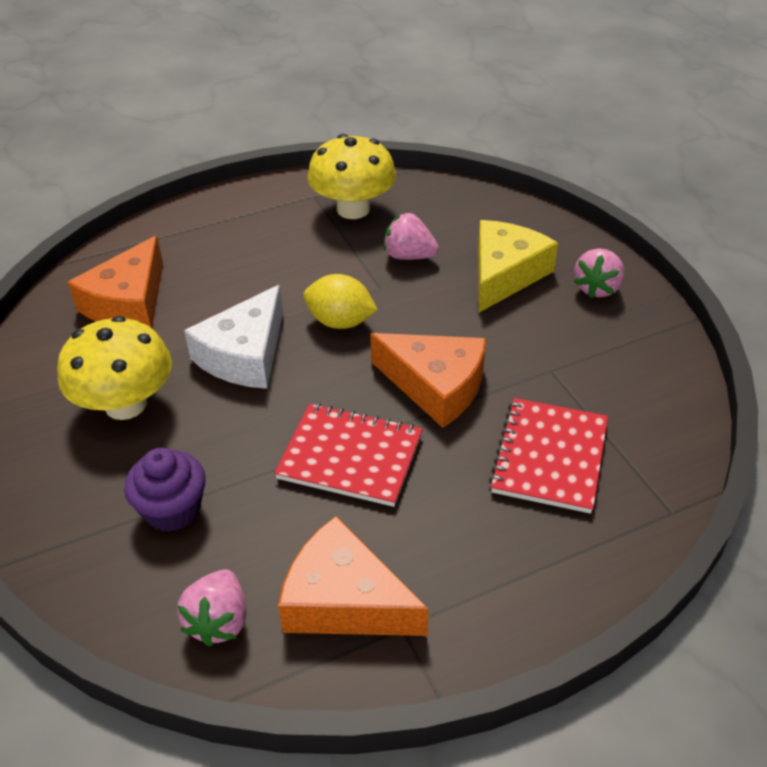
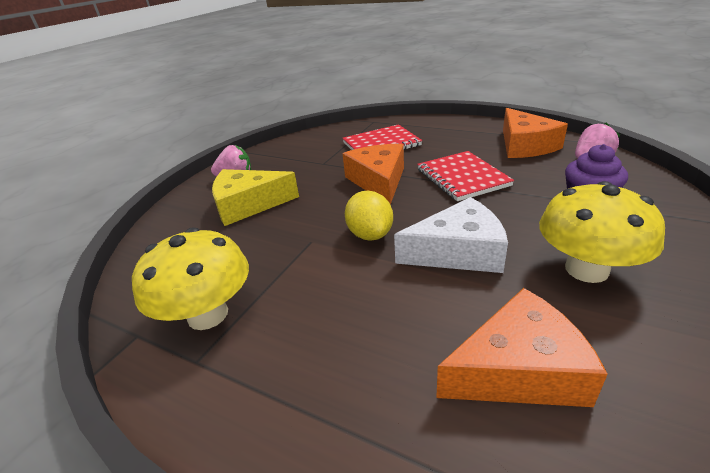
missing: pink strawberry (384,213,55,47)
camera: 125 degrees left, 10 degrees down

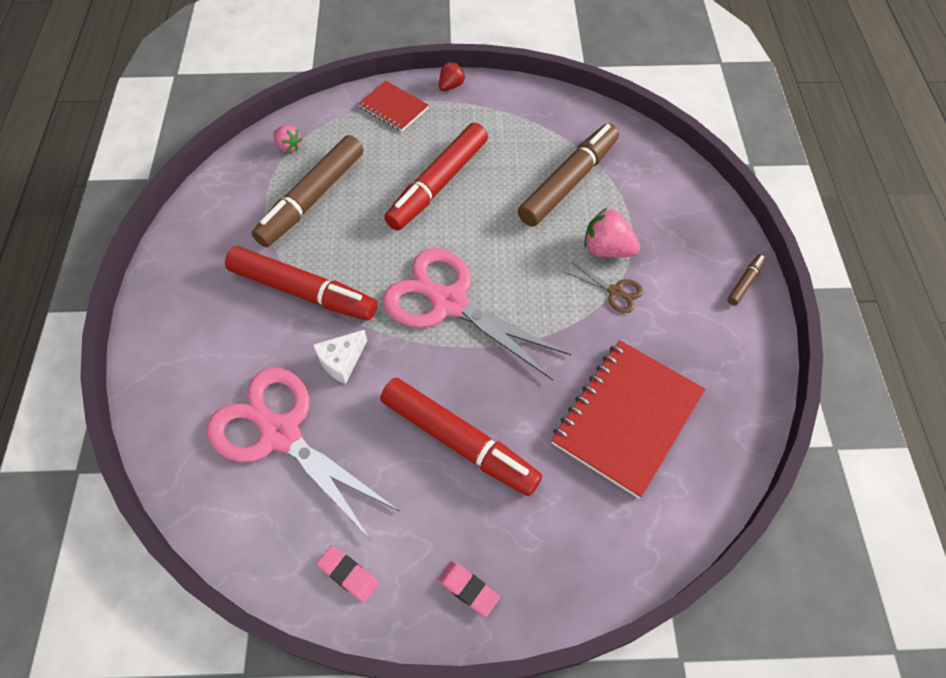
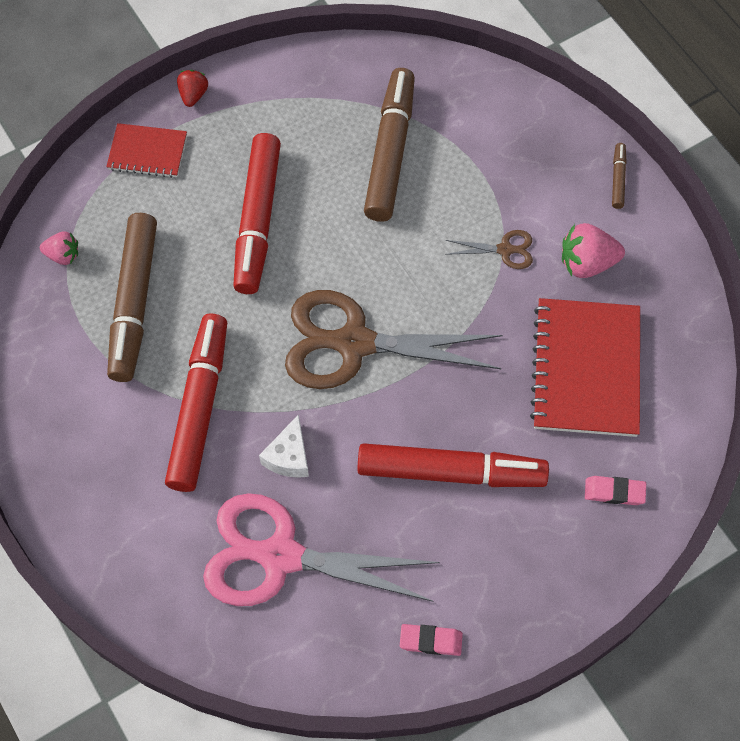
relocated: pink strawberry (584,208,56,49) to (562,223,63,55); pink eraser (438,561,62,56) to (585,476,61,29)
colour: pink scissors (383,248,189,132) to brown scissors (285,290,218,99)
spun: red marker (225,246,152,75) = (165,313,62,179) 75 degrees counterclockwise
camera: 30 degrees left, 5 degrees up

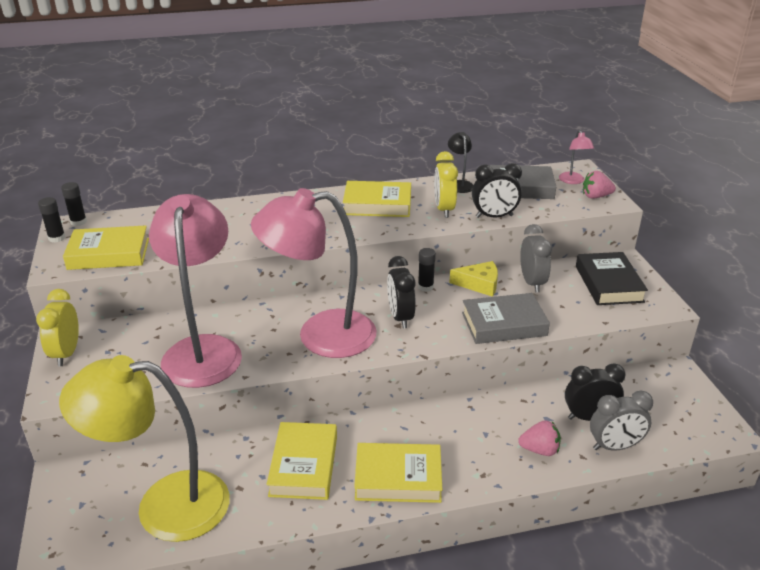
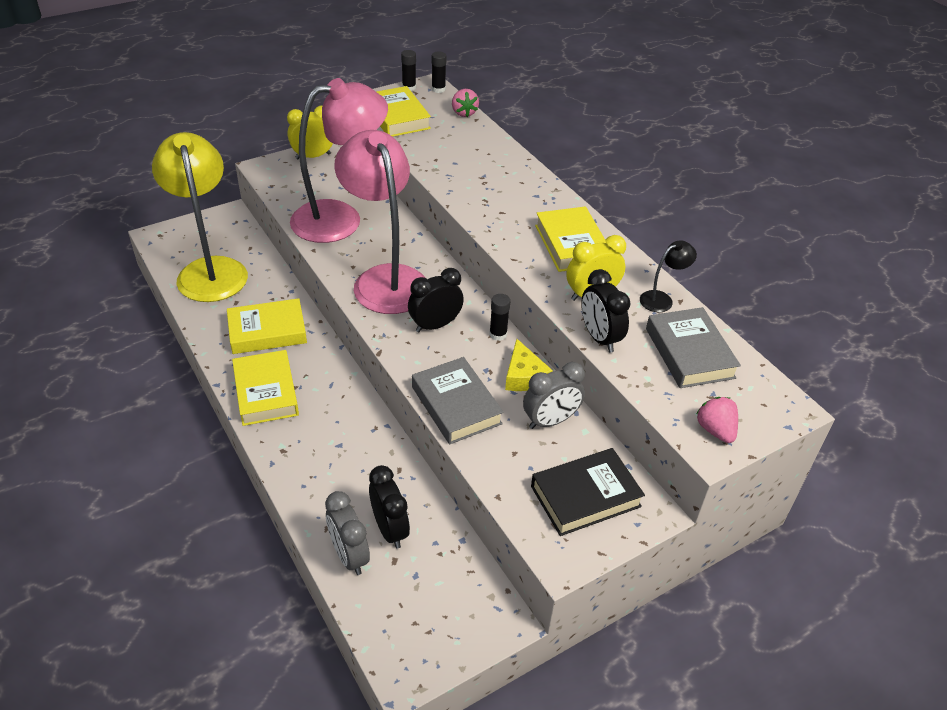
missing: pink lamp (559,130,35,54)
relocated: pink strawberry (518,420,43,36) to (452,89,27,28)
camera: 70 degrees right, 10 degrees up

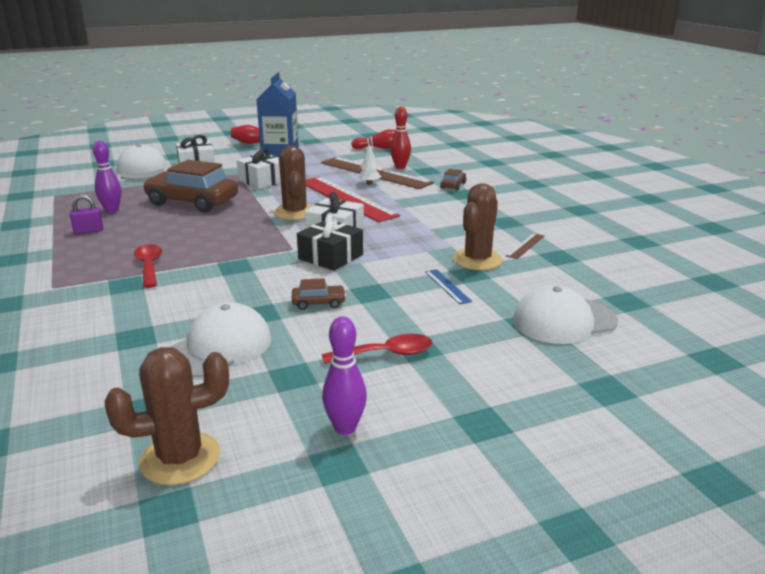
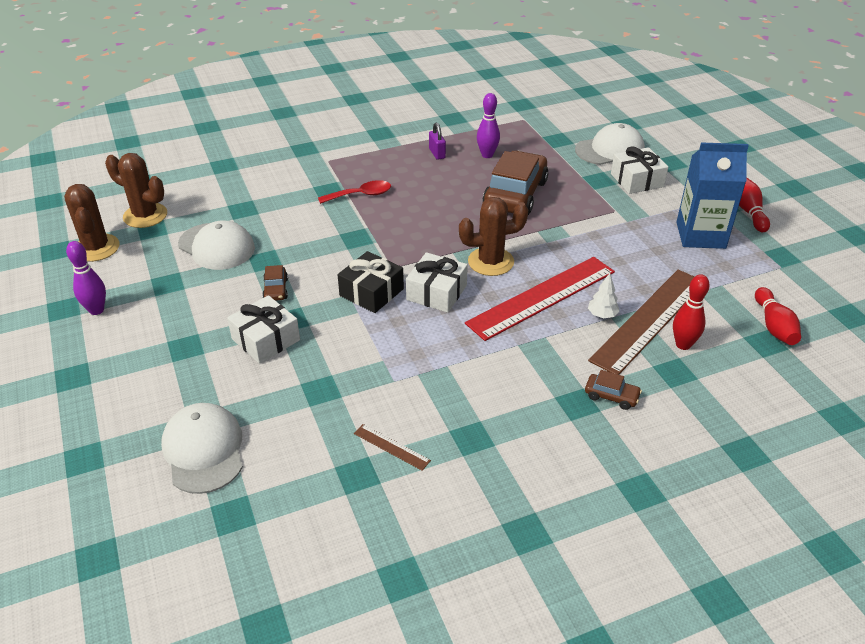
missing: blue ruler (425,269,47,36); red spoon (321,334,111,30)
relocated: white gift (237,148,44,41) to (227,295,73,69); brown cactus (453,183,50,87) to (105,153,62,75)
camera: 90 degrees right, 15 degrees up

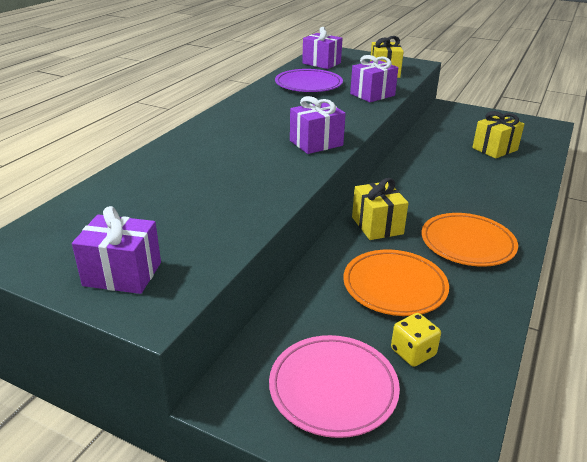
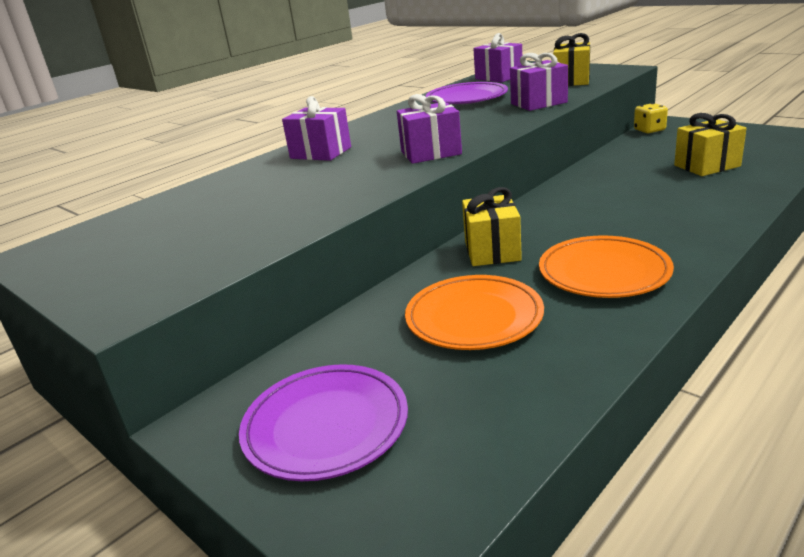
relocated: purple gift (72,206,89,88) to (282,96,69,65); yellow dice (391,313,50,54) to (634,103,34,30)
colour: pink plate (269,335,131,103) to purple plate (239,364,169,117)
camera: 20 degrees right, 5 degrees down

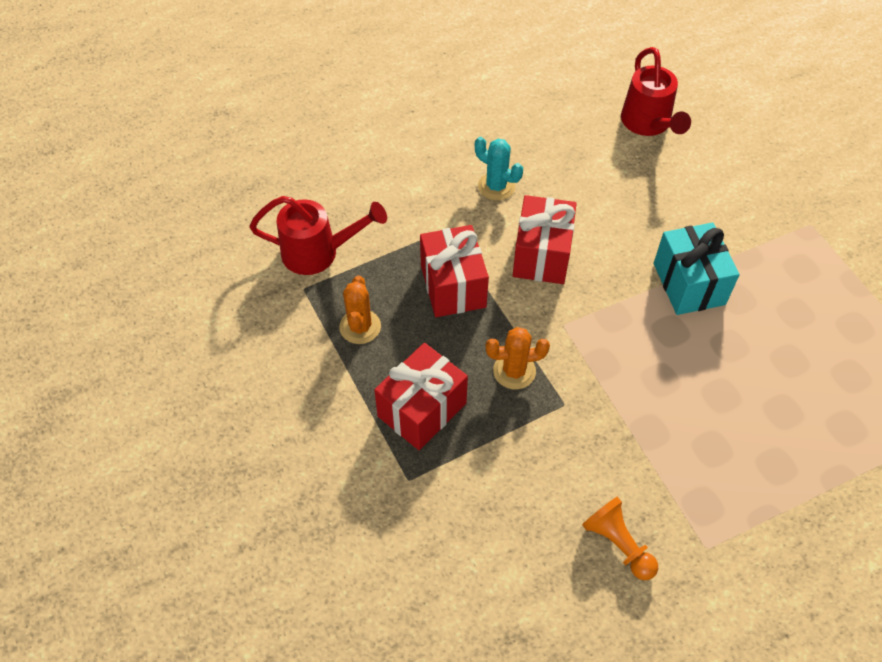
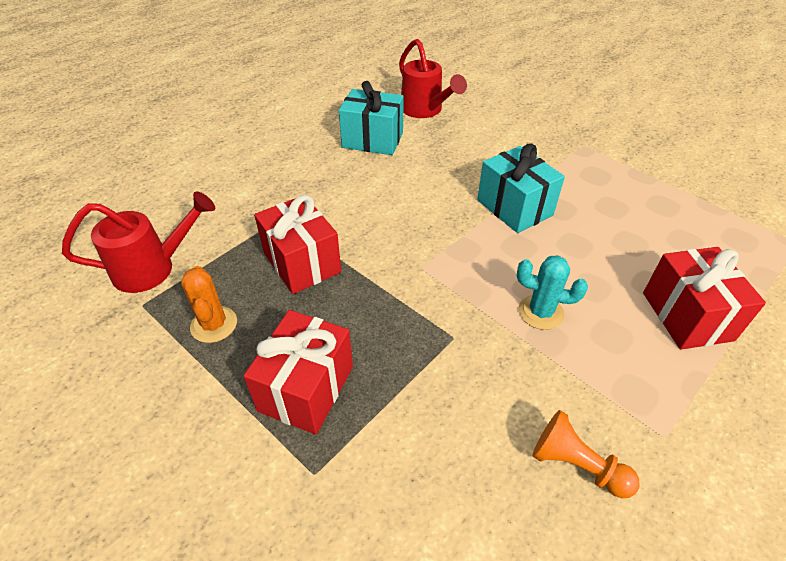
missing: orange cactus (486,327,64,62)
appeared: turquoise gift (339,81,65,74)
relocated: turquoise cactus (475,137,48,64) to (517,255,71,75); red gift (512,195,65,89) to (643,247,123,103)
camera: 20 degrees left, 10 degrees down

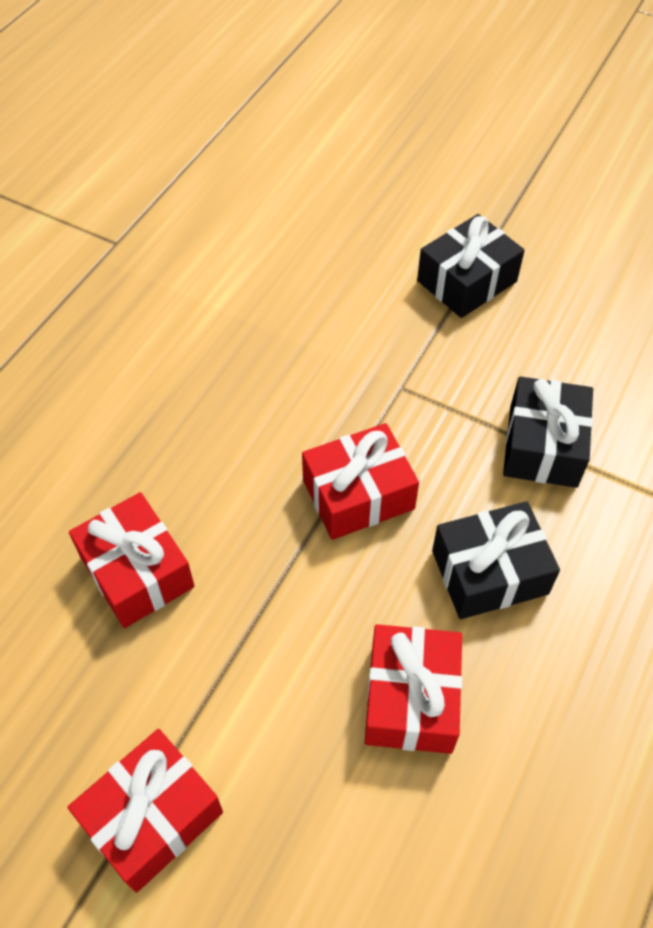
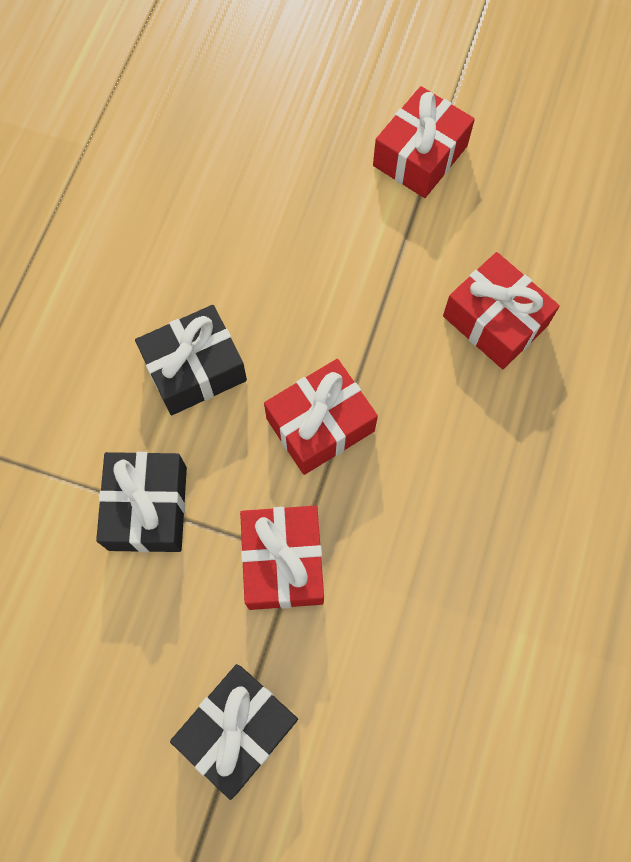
relocated: red gift (365,624,97,130) to (240,506,84,104)
camera: 170 degrees right, 15 degrees up

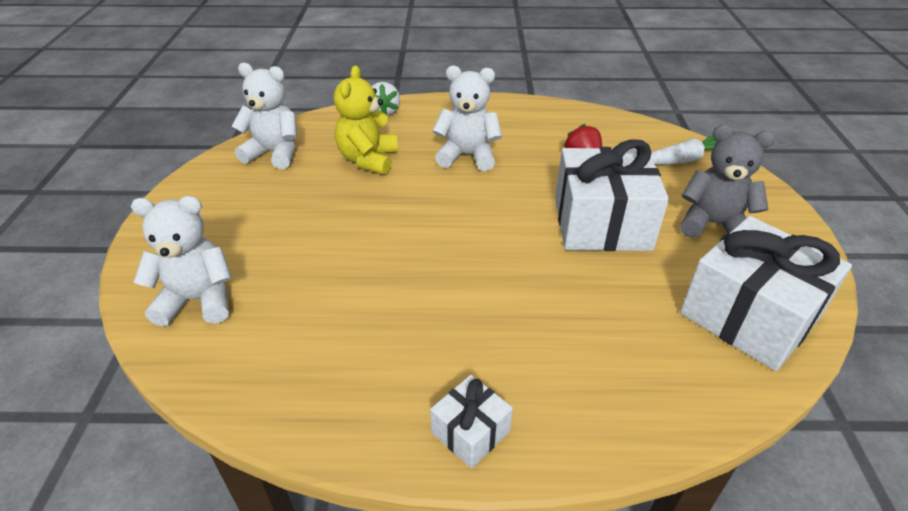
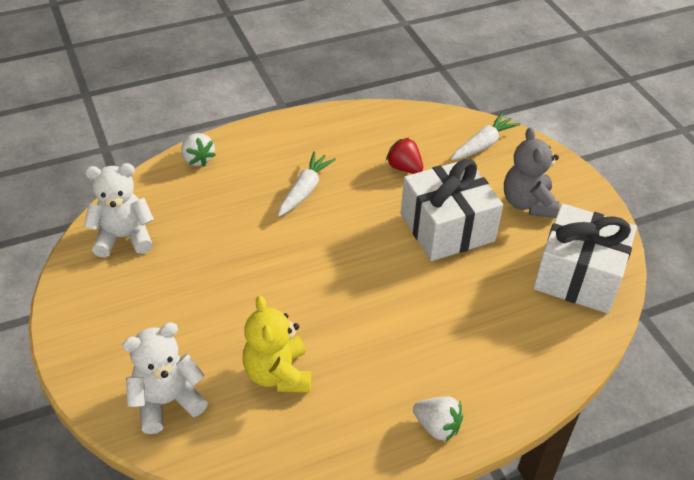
relocated: yellow teddy bear (334,65,64,110) to (243,295,68,98)
exchanged: white teddy bear (432,65,70,106) to white carrot (278,152,58,65); white gift (430,375,83,93) to white strawberry (413,396,50,46)
spun: grey teddy bear (680,125,95,113) = (504,127,56,91) 90 degrees counterclockwise
camera: 25 degrees left, 5 degrees up

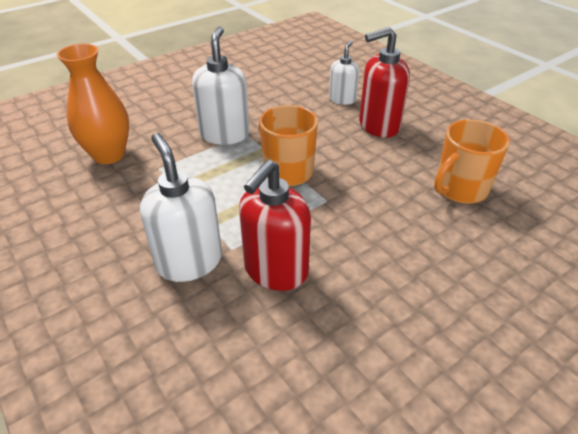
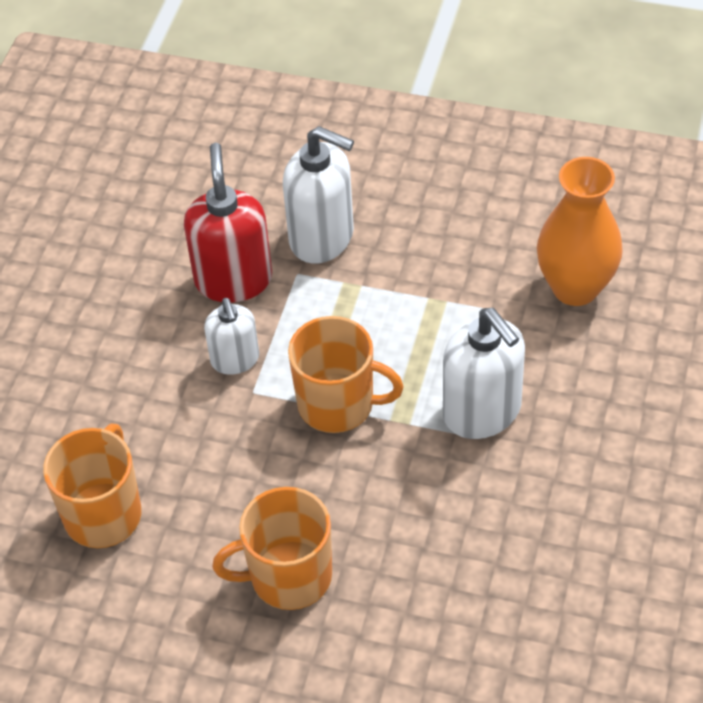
relocated: white soap dispenser (329,41,30,64) to (204,298,55,77)
exchanged: red soap dispenser (359,27,51,111) to orange mug (212,487,120,123)
camera: 145 degrees right, 10 degrees up

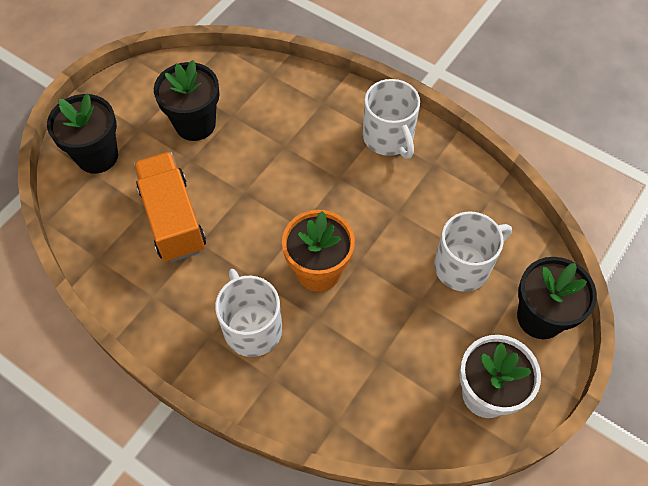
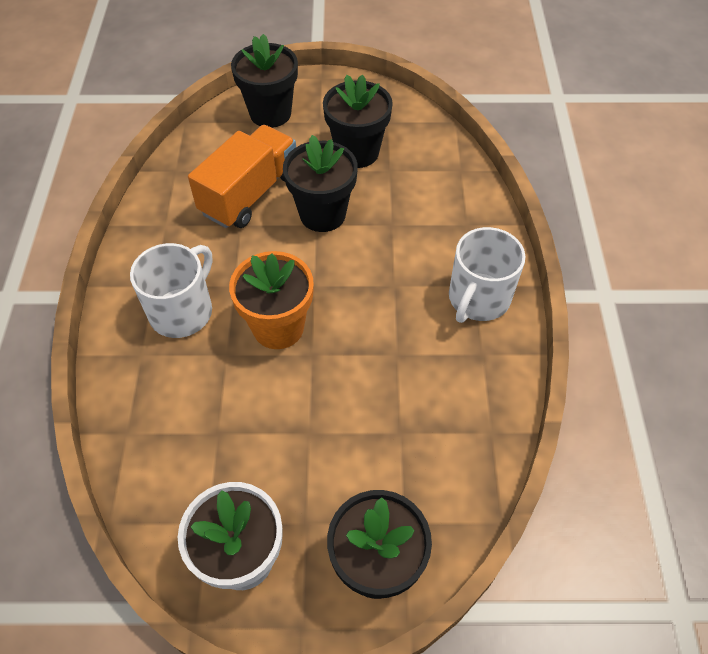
missing: white mug (434,211,78,81)
appeared: black flower pot (283,135,75,97)
camera: 55 degrees right, 5 degrees down

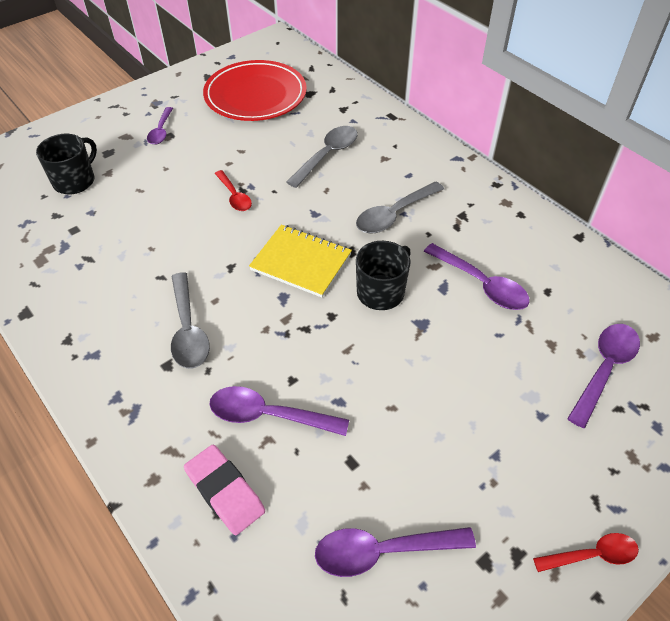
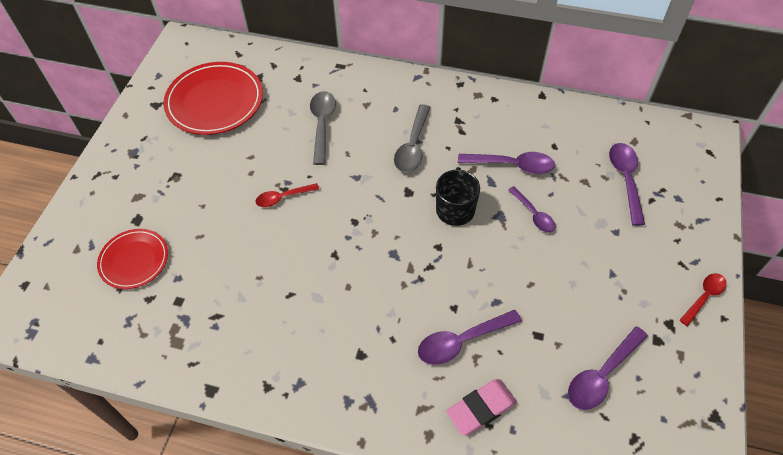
missing: yellow notebook (249,225,103,72); grey spoon (171,272,39,97)
relocated: purple spoon (147,107,26,38) to (508,186,47,47)
exchanged: black mug (36,134,61,60) to red plate (97,229,71,60)
spun: red spoon (215,170,37,41) = (256,183,63,24) 135 degrees clockwise; pink eraser (184,445,81,90) = (446,379,71,57) 45 degrees counterclockwise
camera: 35 degrees left, 5 degrees up

